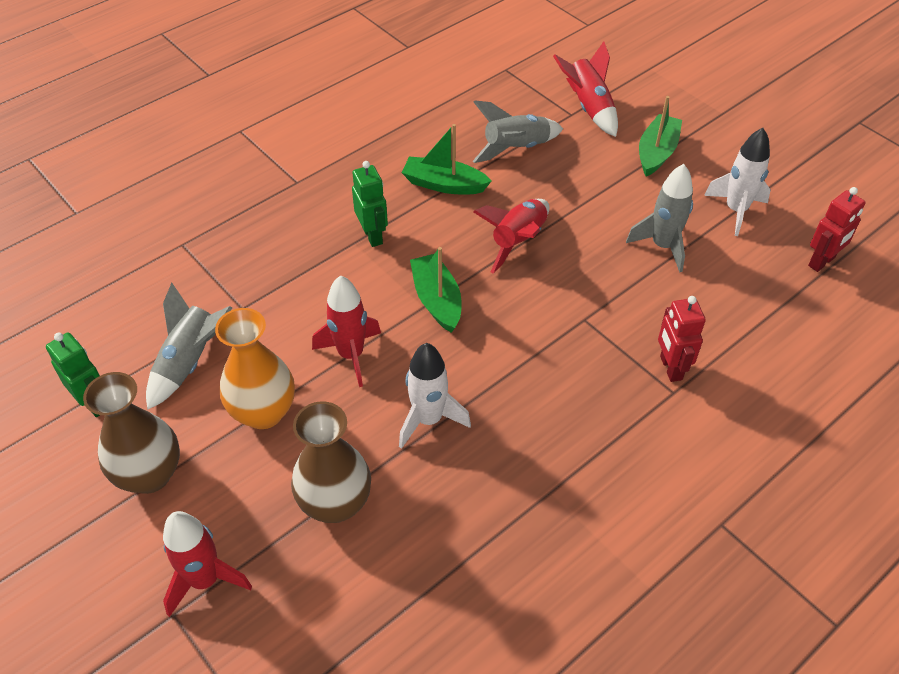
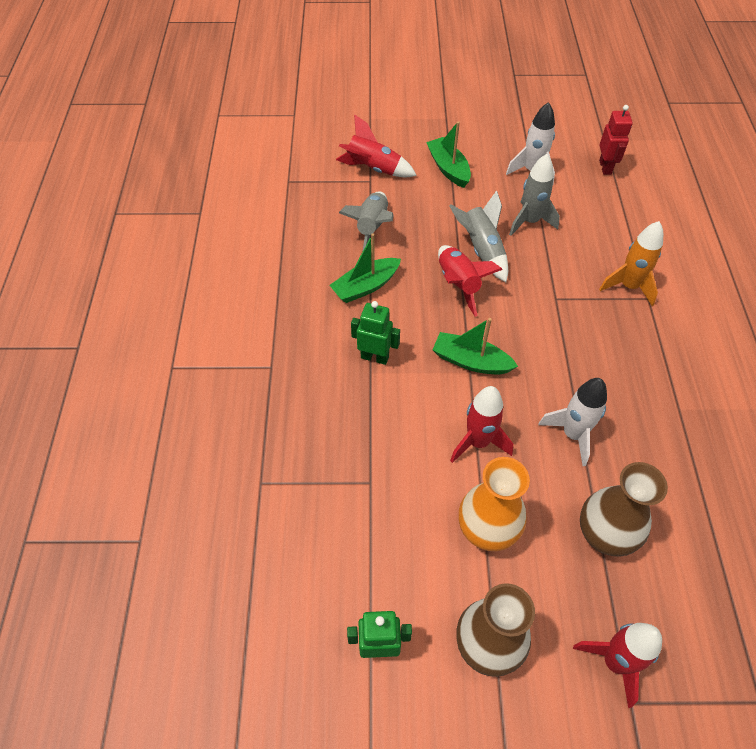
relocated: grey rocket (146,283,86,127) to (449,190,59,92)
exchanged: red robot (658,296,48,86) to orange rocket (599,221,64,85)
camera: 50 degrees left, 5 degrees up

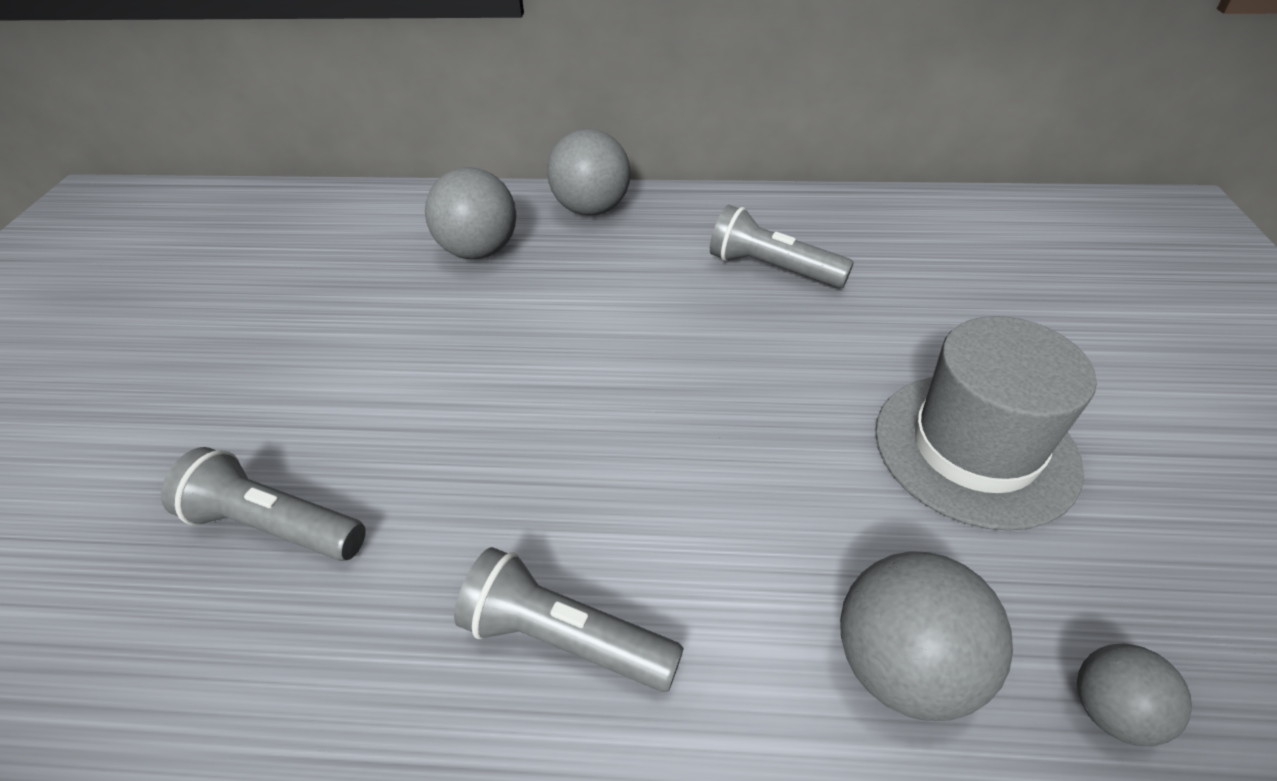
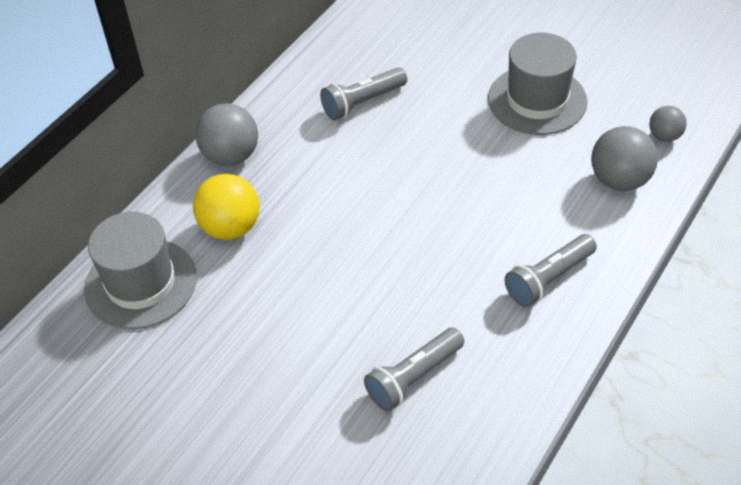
appeared: grey hat (84,212,113,117)
colour: grey ball (425,167,91,92) to yellow ball (193,174,66,66)
camera: 60 degrees left, 5 degrees up

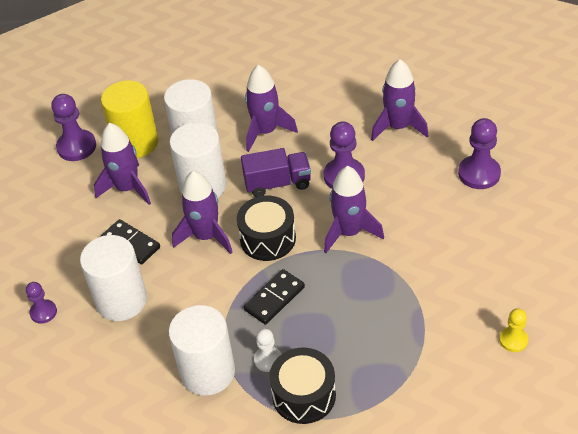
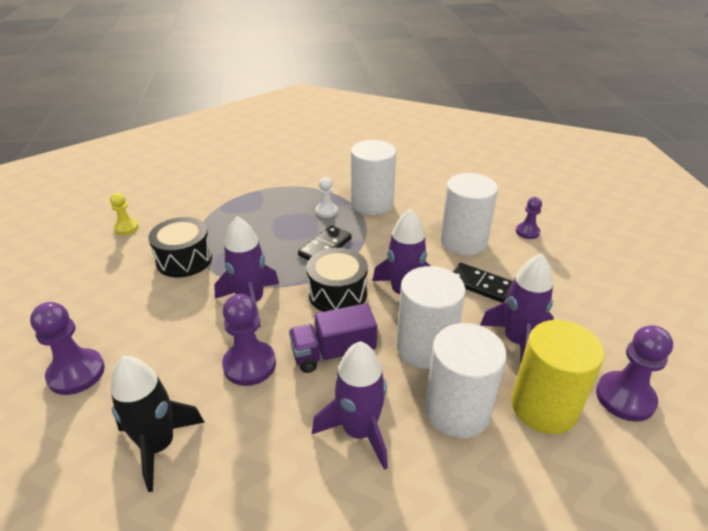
relocated: black drum (269,348,67,76) to (148,217,64,60)
colour: purple rocket (371,59,58,82) to black rocket (110,356,95,136)
camera: 170 degrees right, 10 degrees down

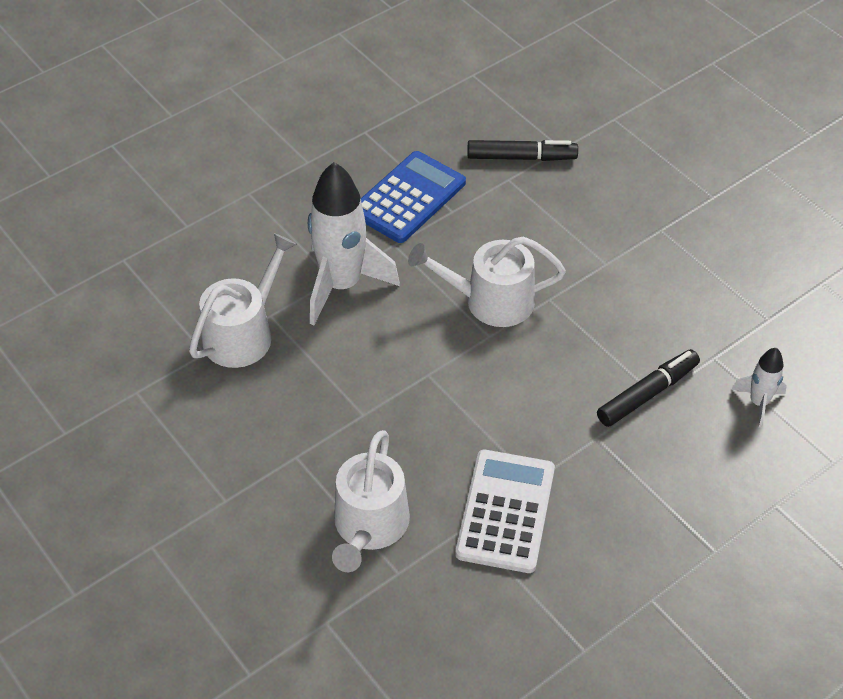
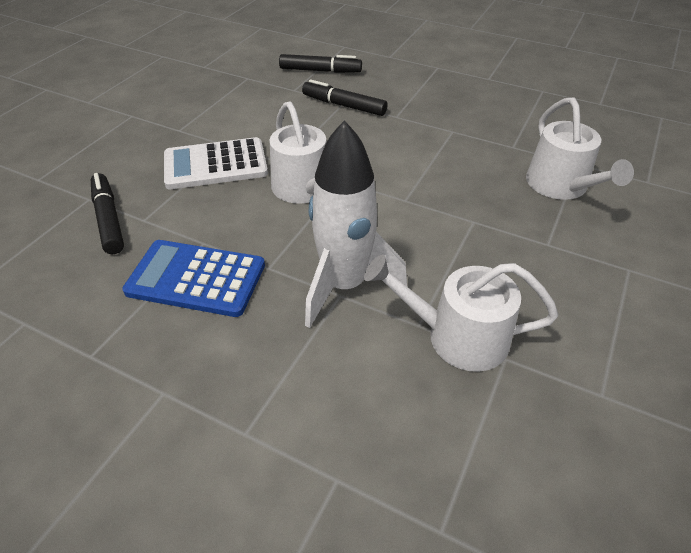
relocated: white calculator (455,450,100,123) to (164,137,104,52)
exchanged: white rocket (732,348,55,80) to black marker (279,54,83,19)
spun: white watering can (332,430,78,142) = (526,98,108,102) 90 degrees clockwise
camera: 115 degrees left, 5 degrees down

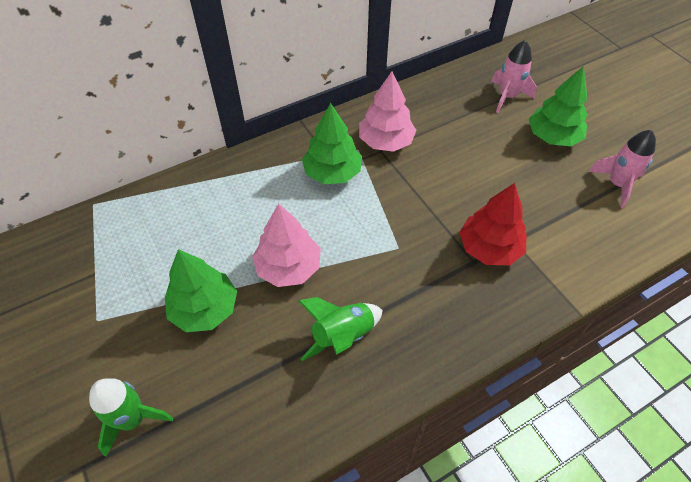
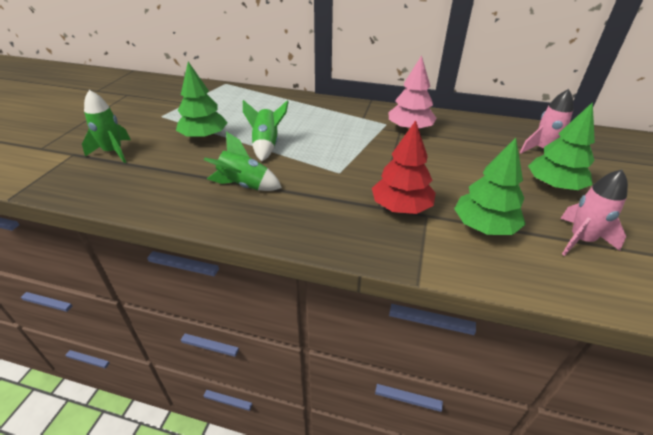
relocated: green tree (302,103,60,81) to (454,138,72,97)
exchanged: pink tree (252,203,69,84) to green rocket (243,100,46,61)
camera: 45 degrees right, 15 degrees down

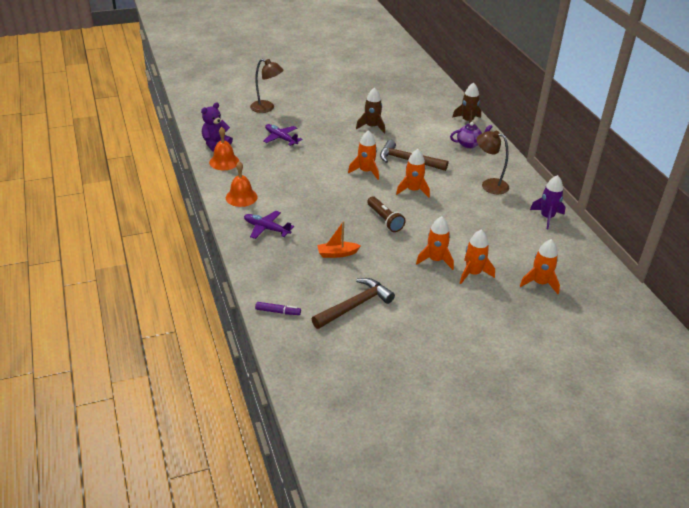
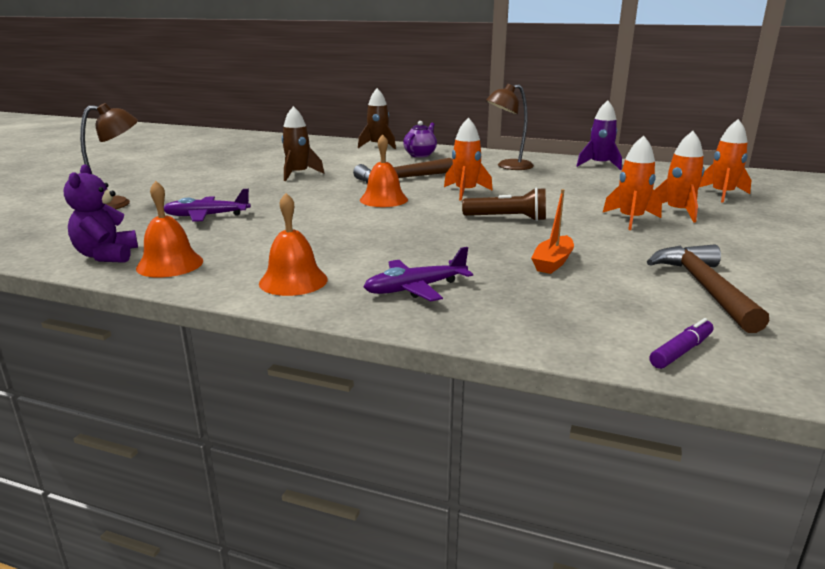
exchanged: orange rocket (348,130,31,50) to orange bell (360,134,48,73)
camera: 50 degrees left, 15 degrees down

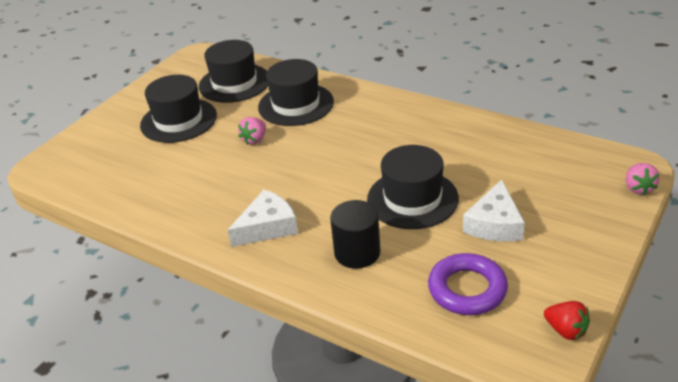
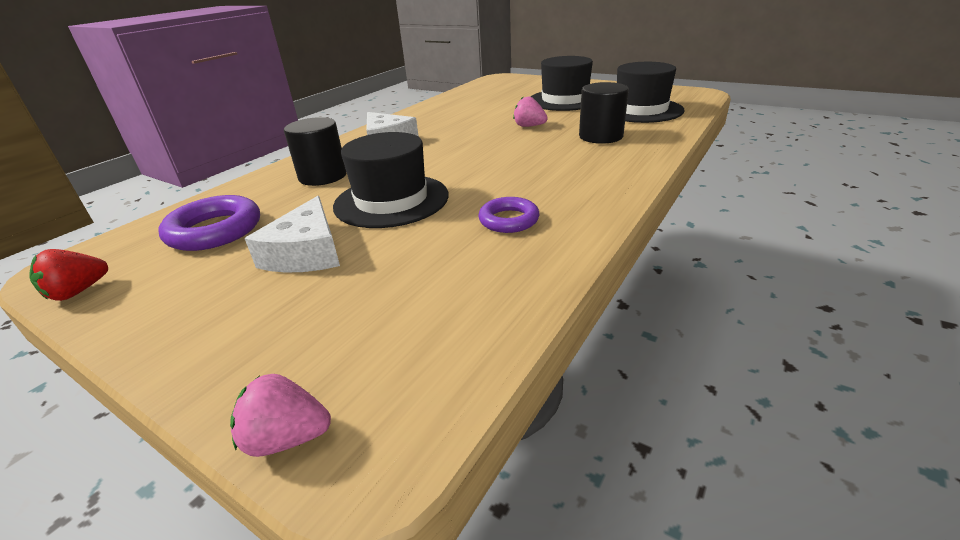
appeared: purple ring (478,197,62,36)
exchanged: black hat (258,59,76,67) to black cylinder (579,82,50,62)
spun: white cheese (463,179,62,62) = (245,196,95,77) 105 degrees counterclockwise
camera: 90 degrees right, 5 degrees down

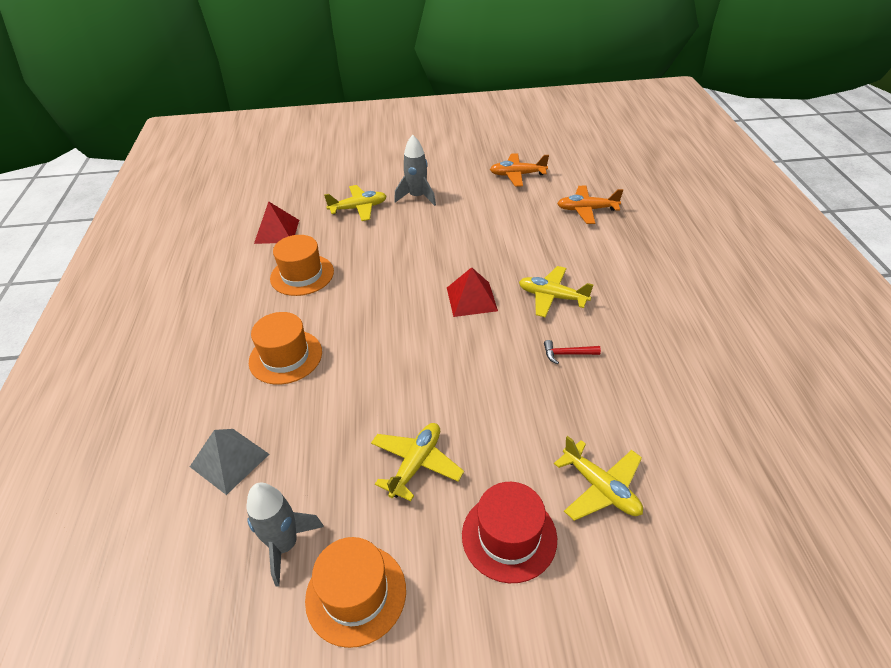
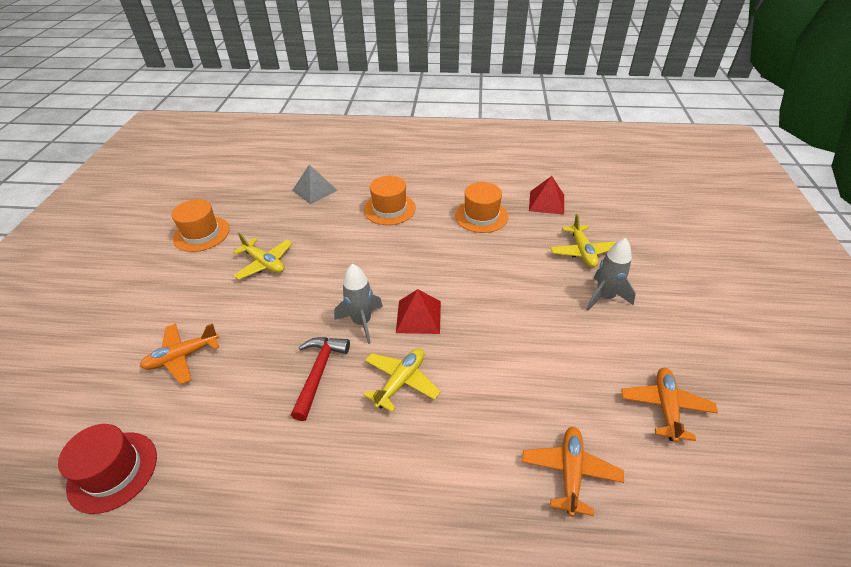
relocated: red hat (462,482,95,101) to (58,424,99,90); grey rocket (246,483,78,104) to (334,264,49,80)
colour: yellow plane (554,436,89,85) to orange plane (140,323,79,61)
size: red hammer (544,340,57,24) = (291,337,59,84) x1.77
camera: 100 degrees right, 0 degrees up

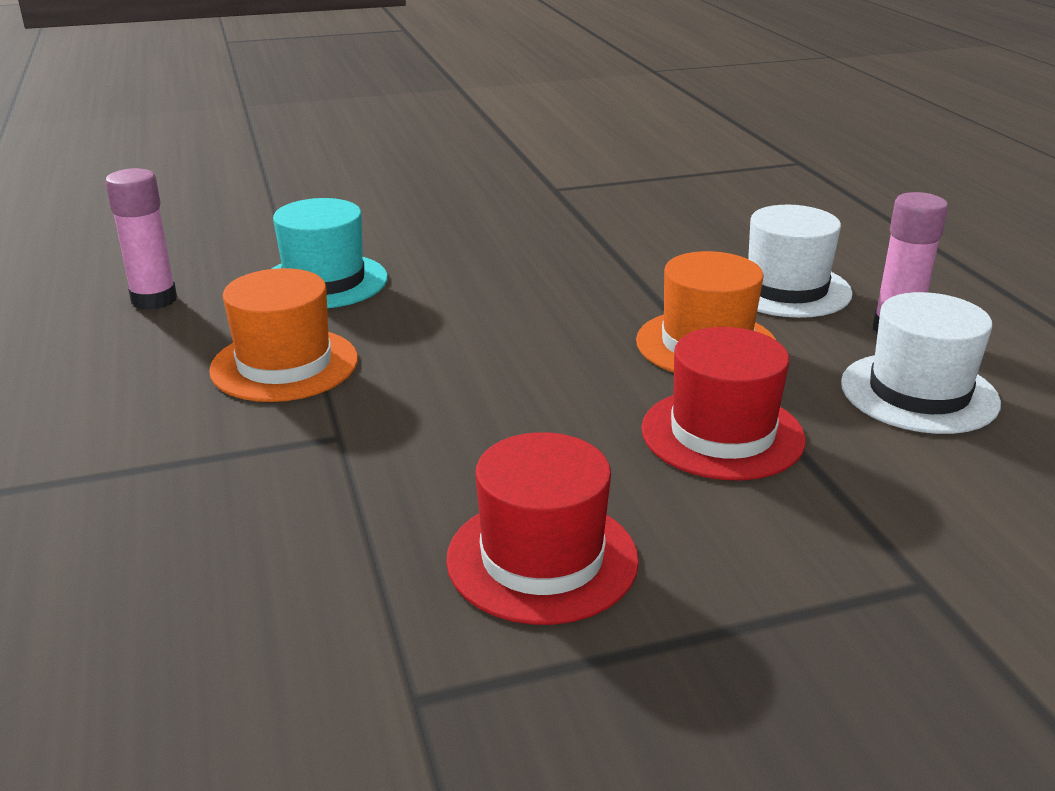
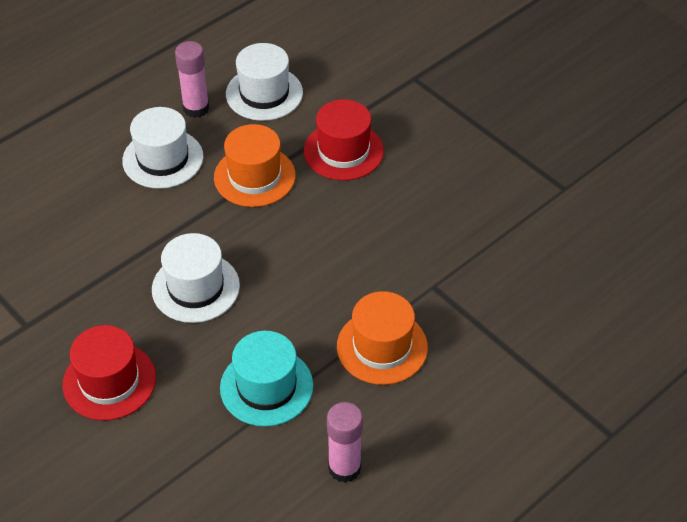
appeared: white hat (152,233,88,90)
relocated: red hat (446,432,193,193) to (62,325,94,96)
camera: 115 degrees left, 20 degrees up

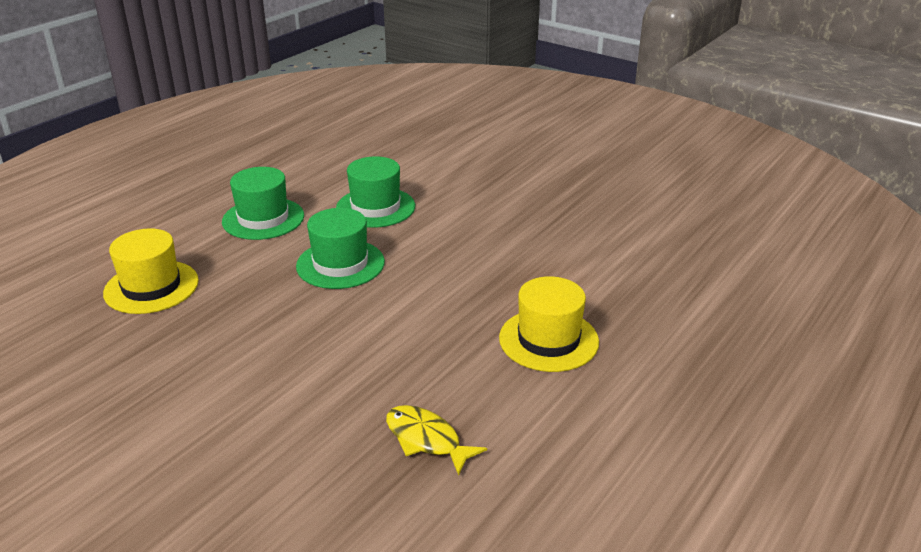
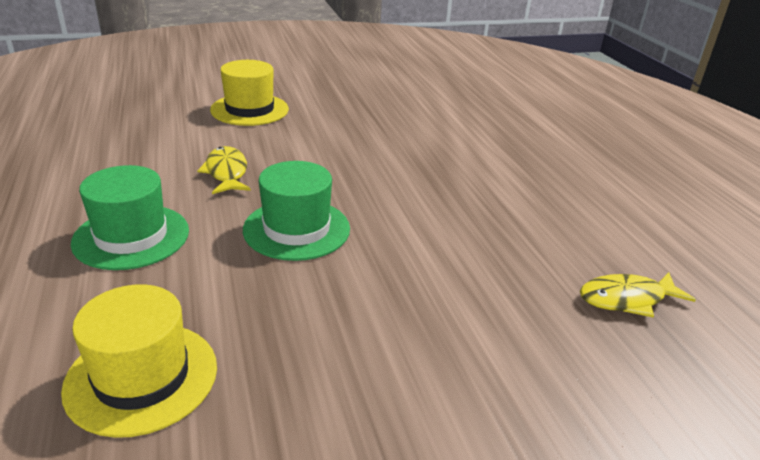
relocated: yellow hat (499,276,100,96) to (210,60,79,66)
exchanged: green hat (336,156,79,72) to yellow fish (197,146,54,48)
camera: 55 degrees left, 0 degrees up

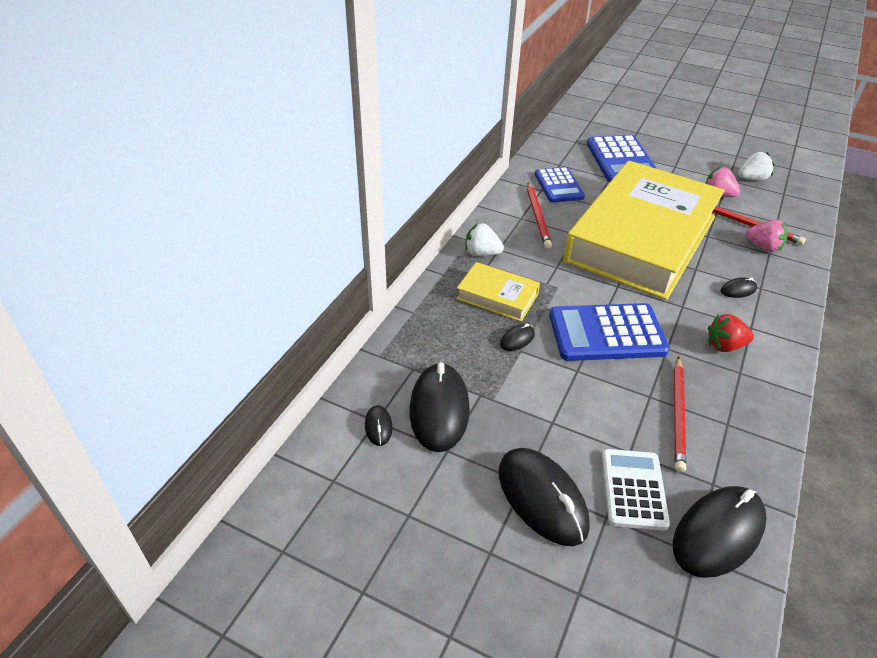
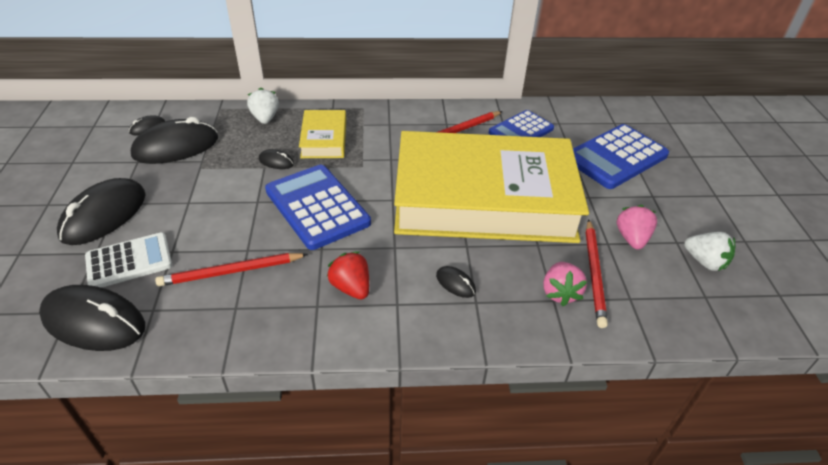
relocated: white strawberry (465,223,39,33) to (247,88,32,36)
camera: 60 degrees right, 0 degrees up

